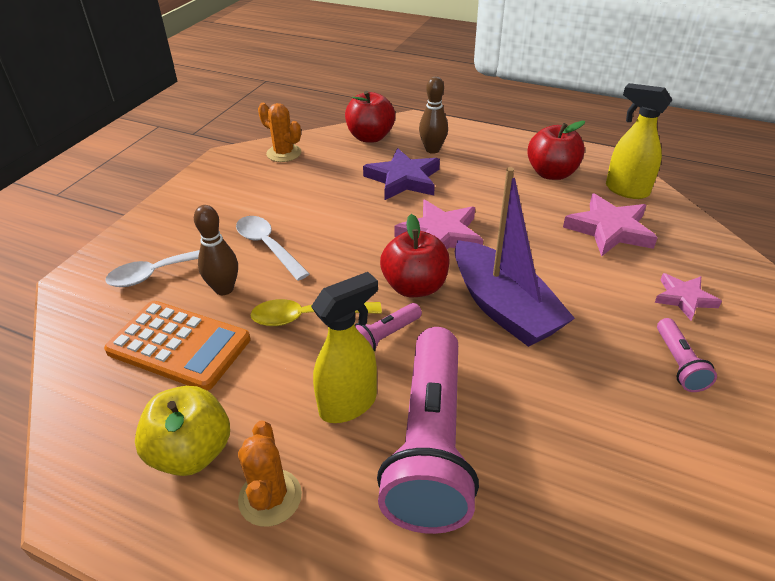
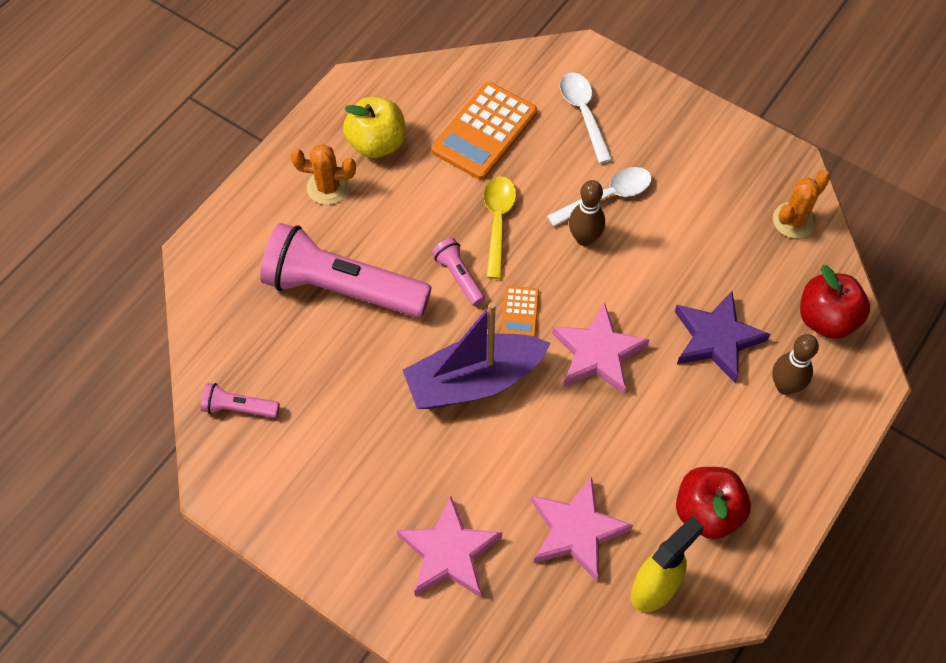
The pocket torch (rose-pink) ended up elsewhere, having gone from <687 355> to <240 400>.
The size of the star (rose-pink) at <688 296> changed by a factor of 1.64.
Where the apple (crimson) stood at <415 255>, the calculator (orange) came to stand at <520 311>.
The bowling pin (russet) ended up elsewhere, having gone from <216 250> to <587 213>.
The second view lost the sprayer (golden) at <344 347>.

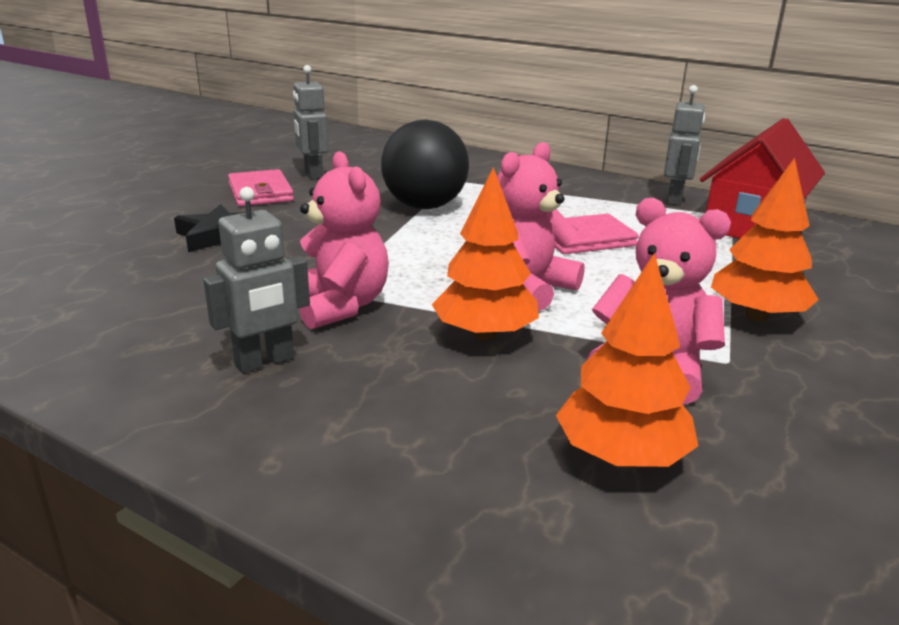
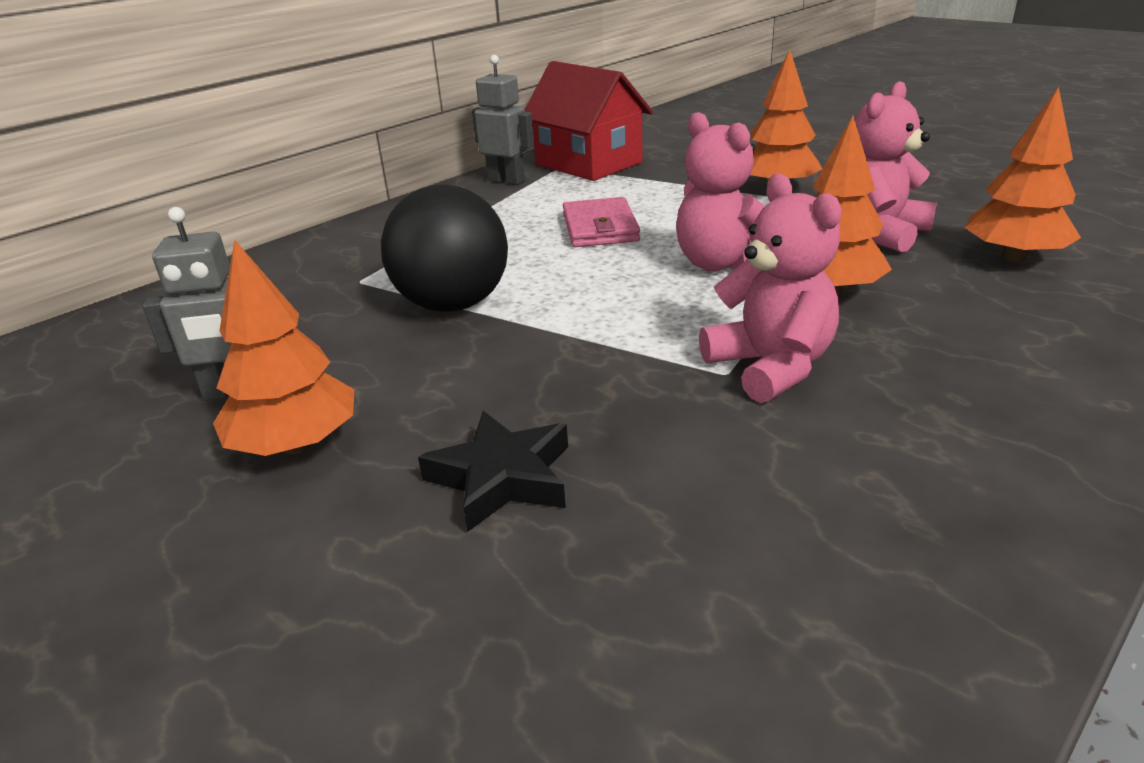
Where the wallet (rose-pink) stood at <261 187>, the fir tree (orange) came to stand at <284 348>.
The teddy (rose-pink) at <344 240> ended up facing another way, 75 degrees clockwise from before.
The second view lost the robot (gray) at <256 280>.

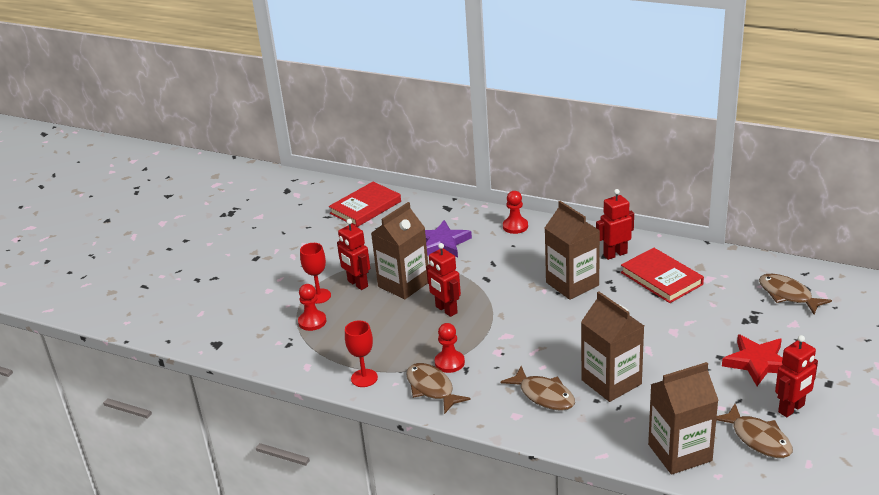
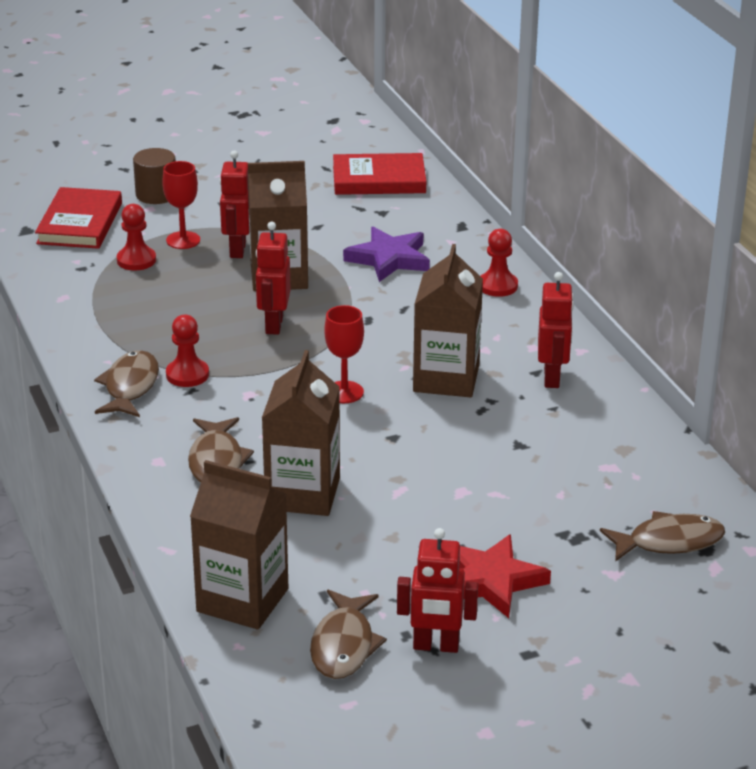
The hardback (crimson) ended up elsewhere, having gone from <662 275> to <78 218>.
The second view gained the solid cylinder (russet) at <154 176>.
The goblet (crimson) ended up elsewhere, having gone from <361 354> to <344 354>.
The robot (crimson) at <615 224> ended up facing another way, 75 degrees clockwise from before.
The fish figure (russet) at <795 294> ended up facing another way, 75 degrees clockwise from before.

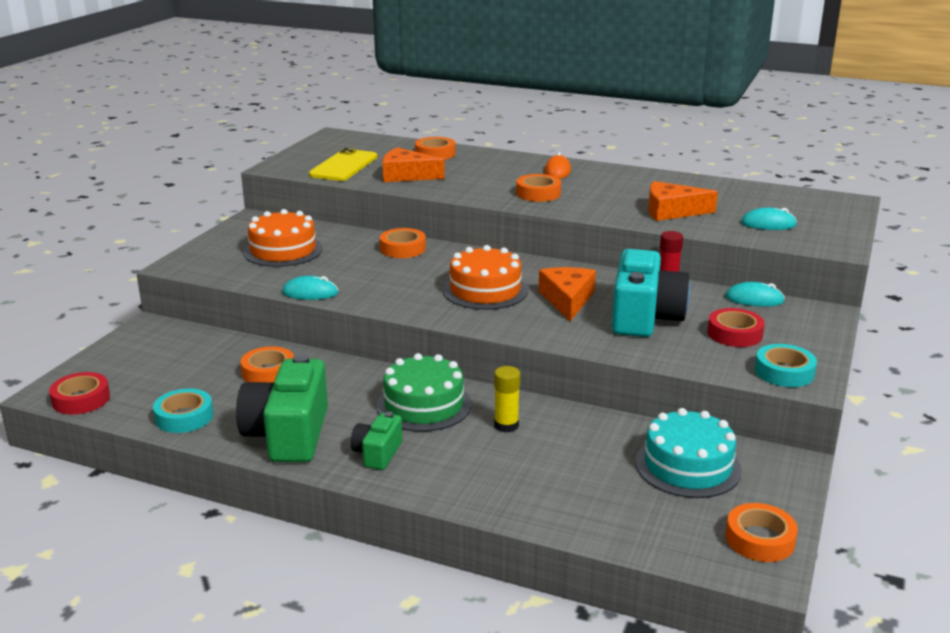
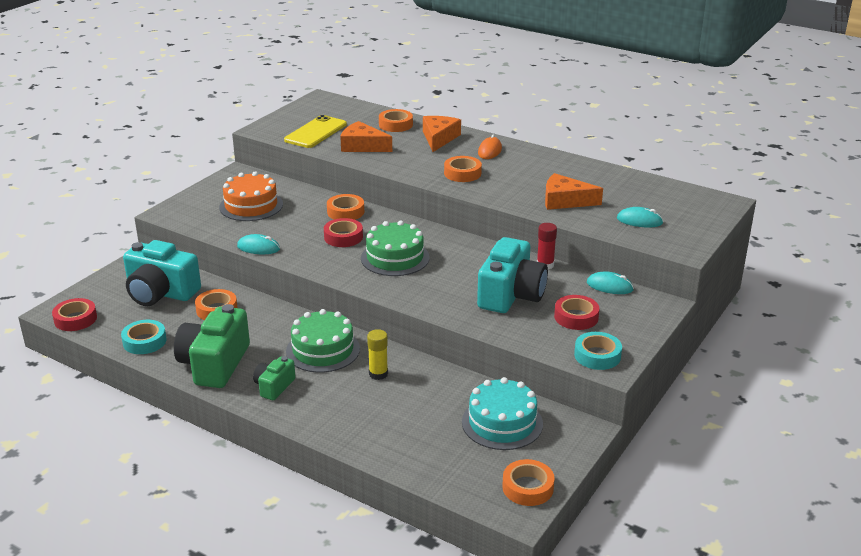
The second view gained the camera (teal) at <162 273>.
The second view gained the tape (crimson) at <343 232>.
What was the gateau (orange) at <485 277> turned into the gateau (emerald) at <395 248>.
The cheese wedge (orange) ended up elsewhere, having gone from <567 294> to <442 134>.

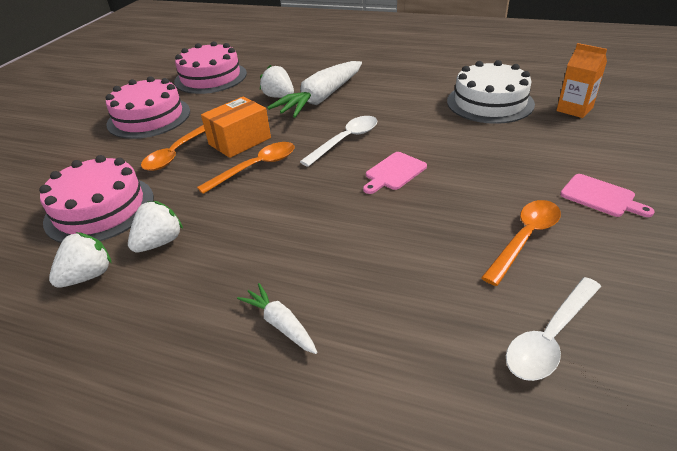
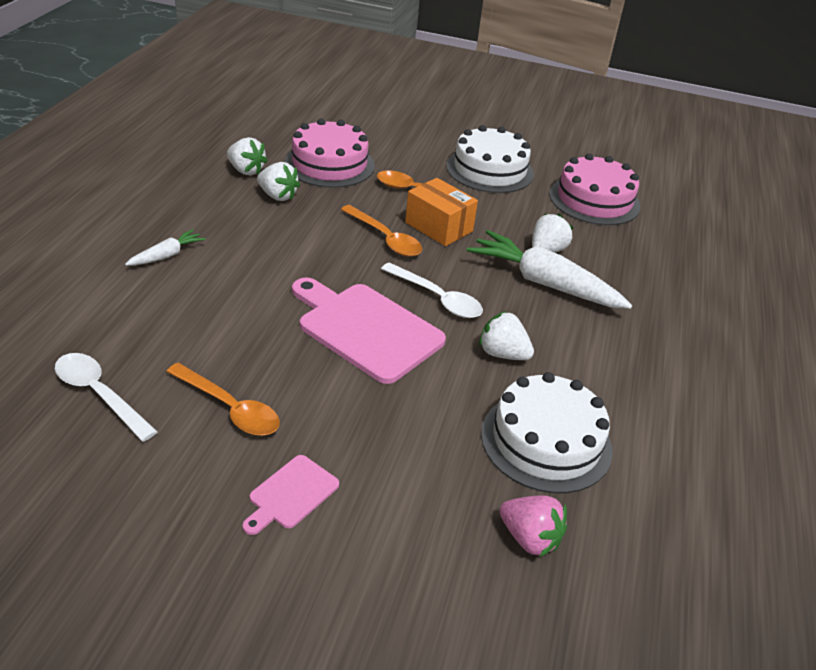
The size of the bread board (rose-pink) at <395 173> changed by a factor of 2.01.
What was the gateau (rose-pink) at <148 107> turned into the gateau (snow-white) at <490 159>.
The second view gained the toy strawberry (snow-white) at <506 335>.
Where the milk carton (orange) stood at <581 80>, the toy strawberry (rose-pink) came to stand at <533 526>.

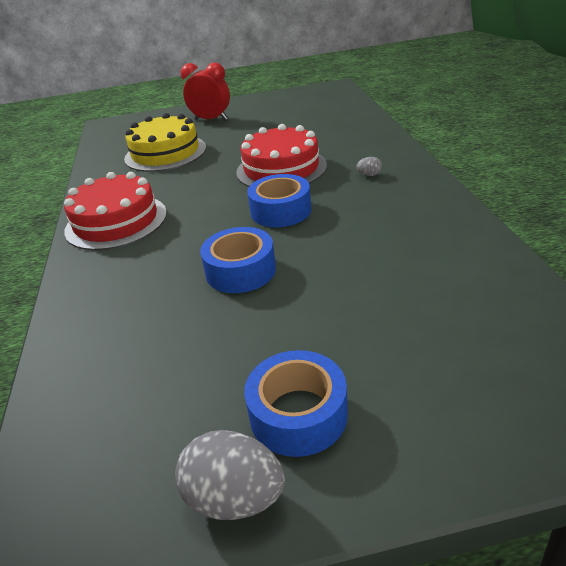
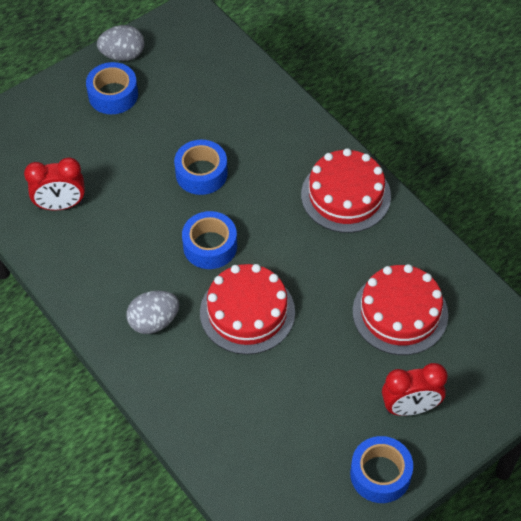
The second view gained the clock (crimson) at <54 184>.
The size of the egg (gray) at <369 166> changed by a factor of 2.16.
The second view gained the tape (cobalt) at <381 469>.
What was the gateau (golden) at <165 142> turned into the gateau (crimson) at <400 309>.

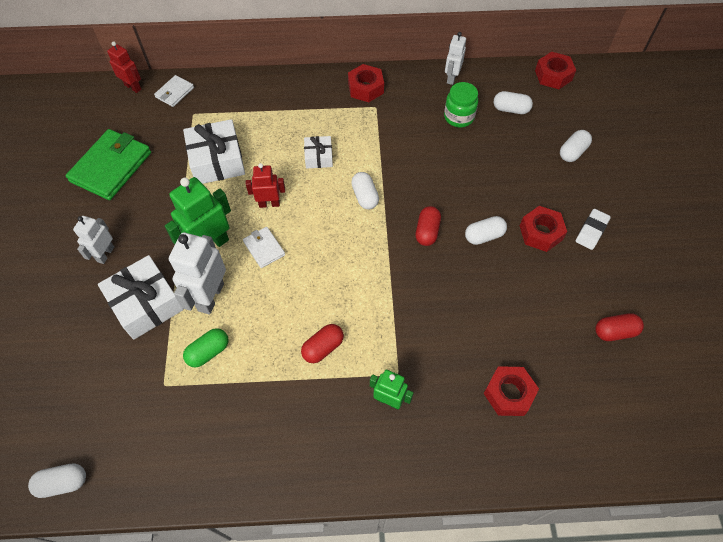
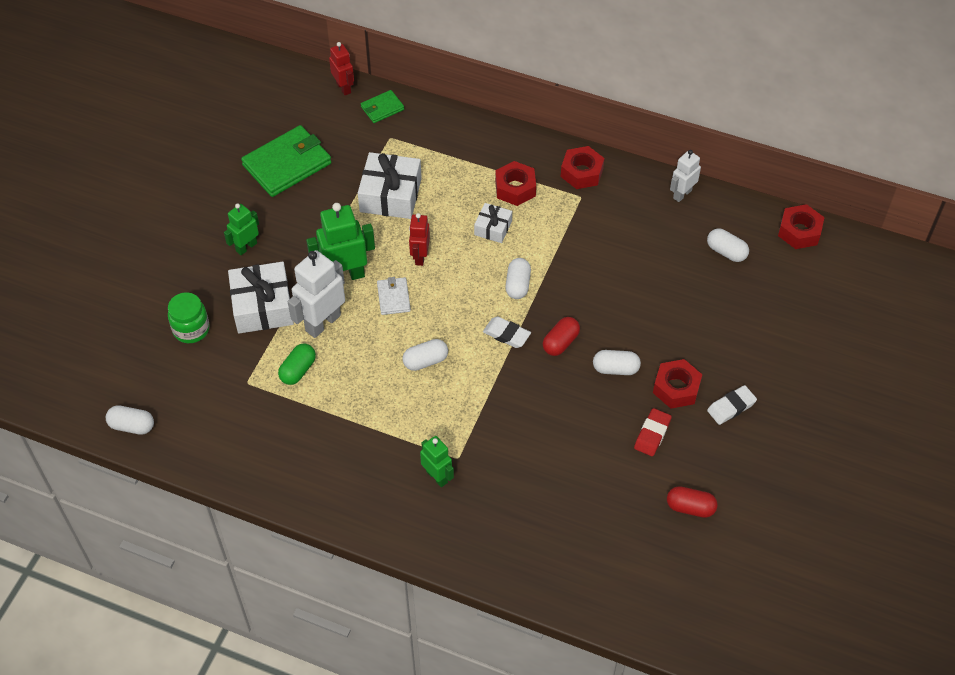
The jar (emerald) ended up elsewhere, having gone from <461 104> to <189 317>.
What was the robot (snow-white) at <93 240> turned into the robot (emerald) at <241 229>.
The pill (emerald) at <206 348> ended up facing another way, 45 degrees counterclockwise from before.
What was the wallet (snow-white) at <174 91> turned into the wallet (emerald) at <382 106>.
The pill (snow-white) ended up elsewhere, having gone from <576 146> to <425 355>.
The robot (crimson) at <265 185> ended up facing another way, 105 degrees counterclockwise from before.
The second view gained the gum eraser (snow-white) at <507 332>.
The hexagon nut (crimson) ended up elsewhere, having gone from <511 391> to <515 183>.
The second view gained the gum eraser (crimson) at <653 432>.
The second view lost the pill (crimson) at <322 343>.

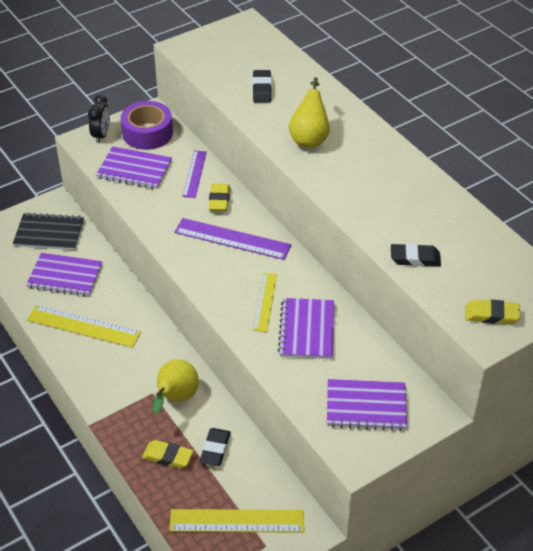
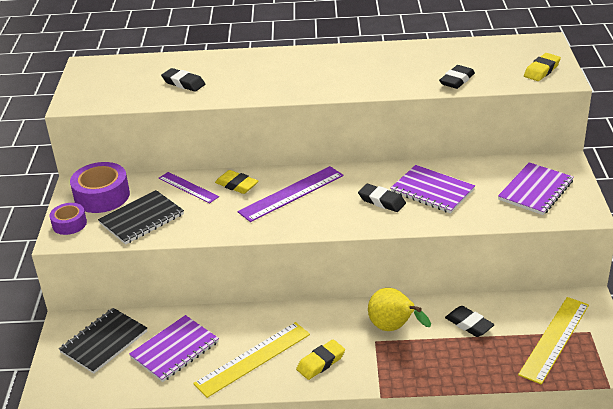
Where the clock (jet-black) stood at <99 119>, the tape (violet) came to stand at <68 219>.
What was the notebook (violet) at <134 167> turned into the notebook (jet-black) at <141 217>.
The gum eraser (golden) ended up elsewhere, having gone from <167 454> to <320 360>.
Where the straightedge (golden) stood at <265 302>, the gum eraser (jet-black) came to stand at <382 198>.
The second view lost the toy pear (golden) at <309 112>.

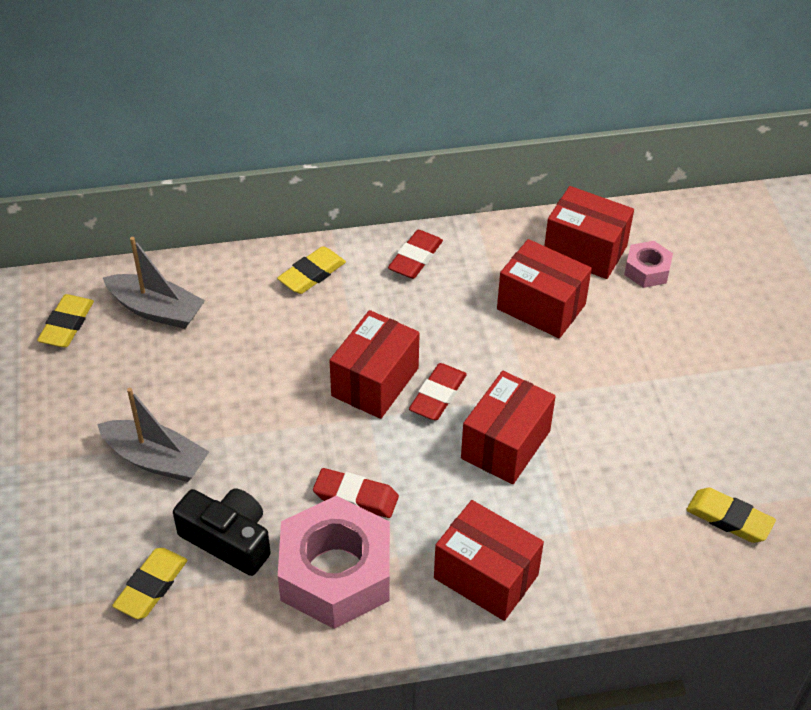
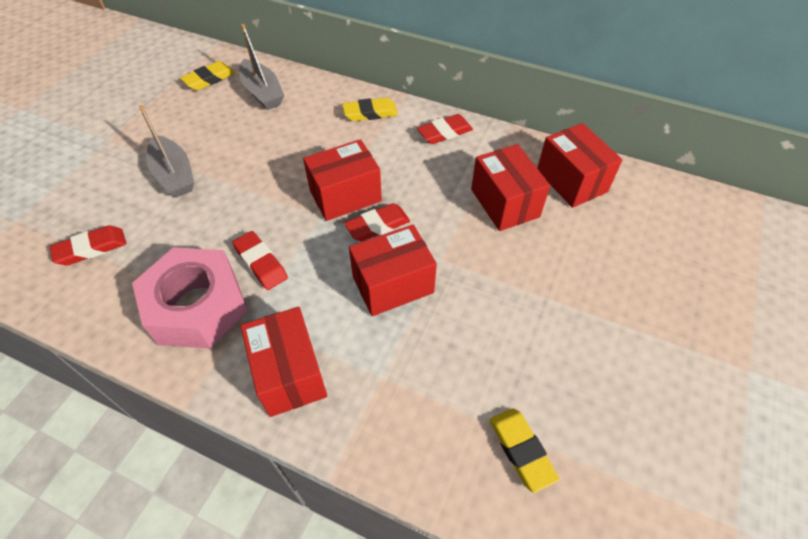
What was the gum eraser (golden) at <149 583> turned into the gum eraser (crimson) at <88 245>.
The second view lost the camera (jet-black) at <222 532>.
The second view lost the hexagon nut (rose-pink) at <648 264>.

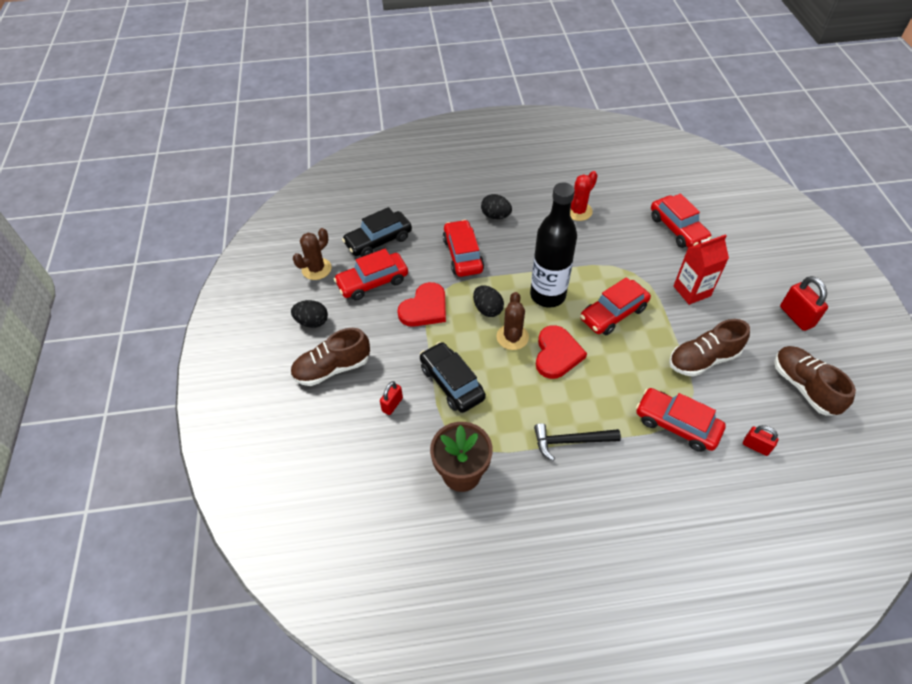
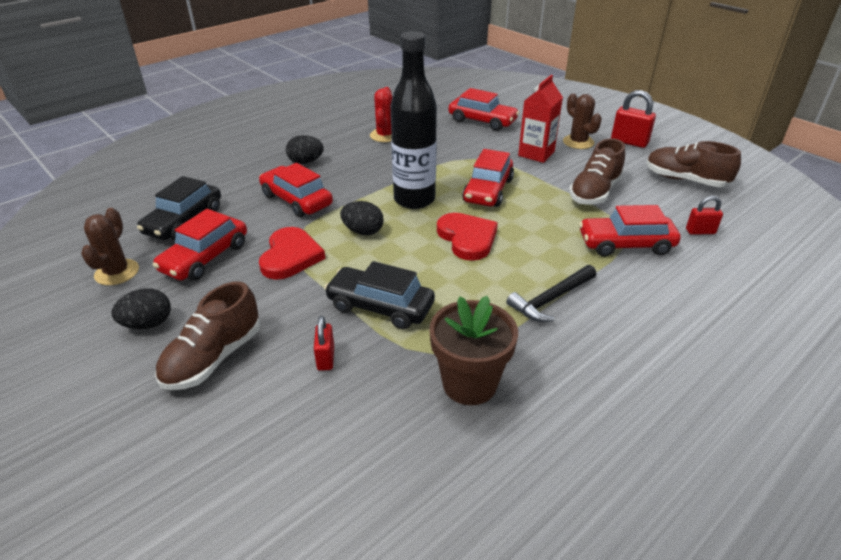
The prickly plant (russet) ended up elsewhere, having gone from <513 321> to <582 121>.

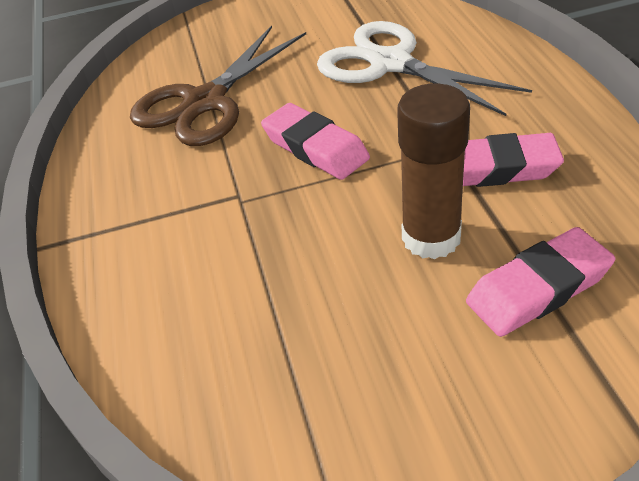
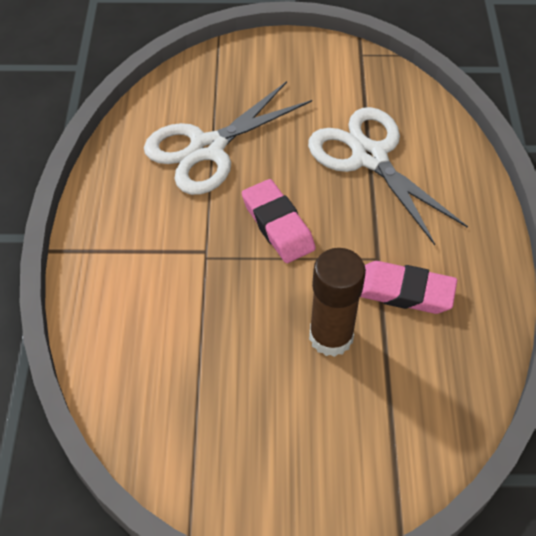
What was the shears (russet) at <218 86> turned into the shears (snow-white) at <228 138>.
The second view lost the gum eraser (rose-pink) at <541 282>.

